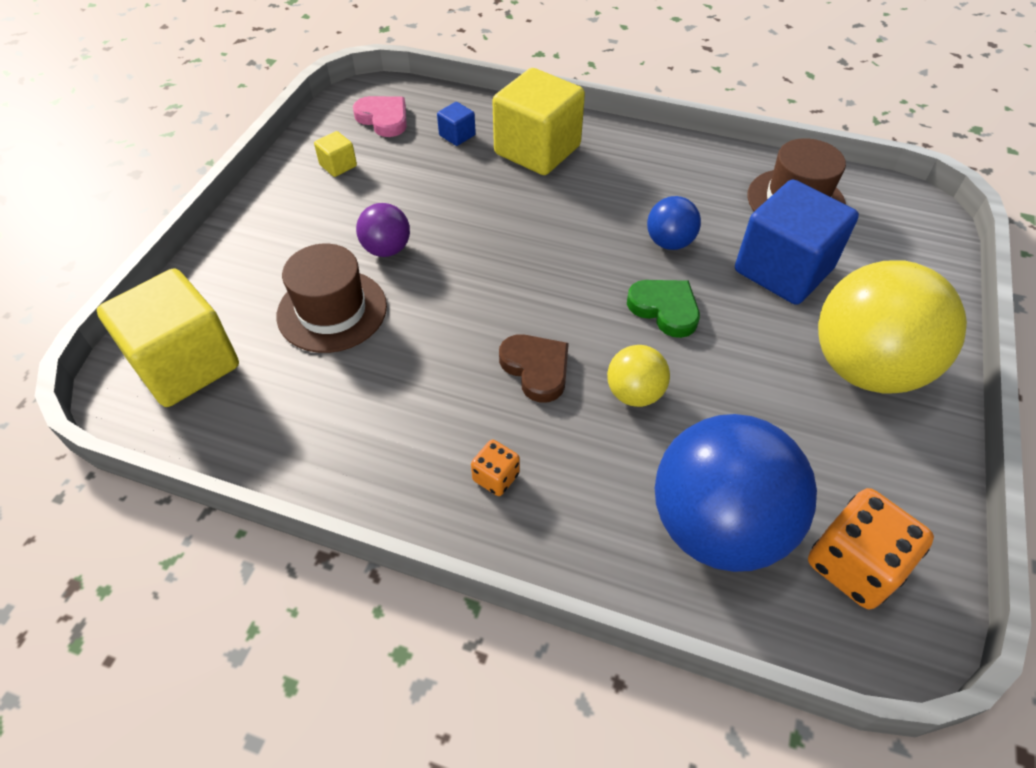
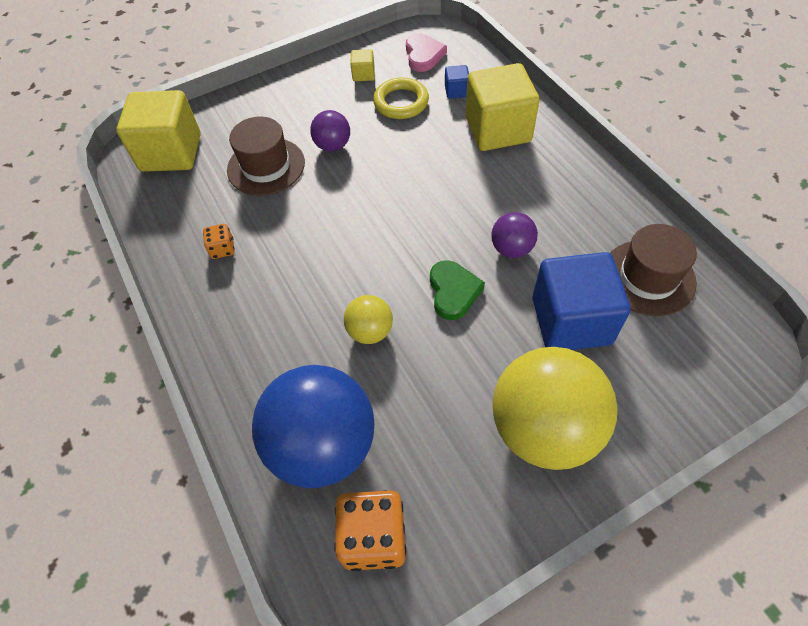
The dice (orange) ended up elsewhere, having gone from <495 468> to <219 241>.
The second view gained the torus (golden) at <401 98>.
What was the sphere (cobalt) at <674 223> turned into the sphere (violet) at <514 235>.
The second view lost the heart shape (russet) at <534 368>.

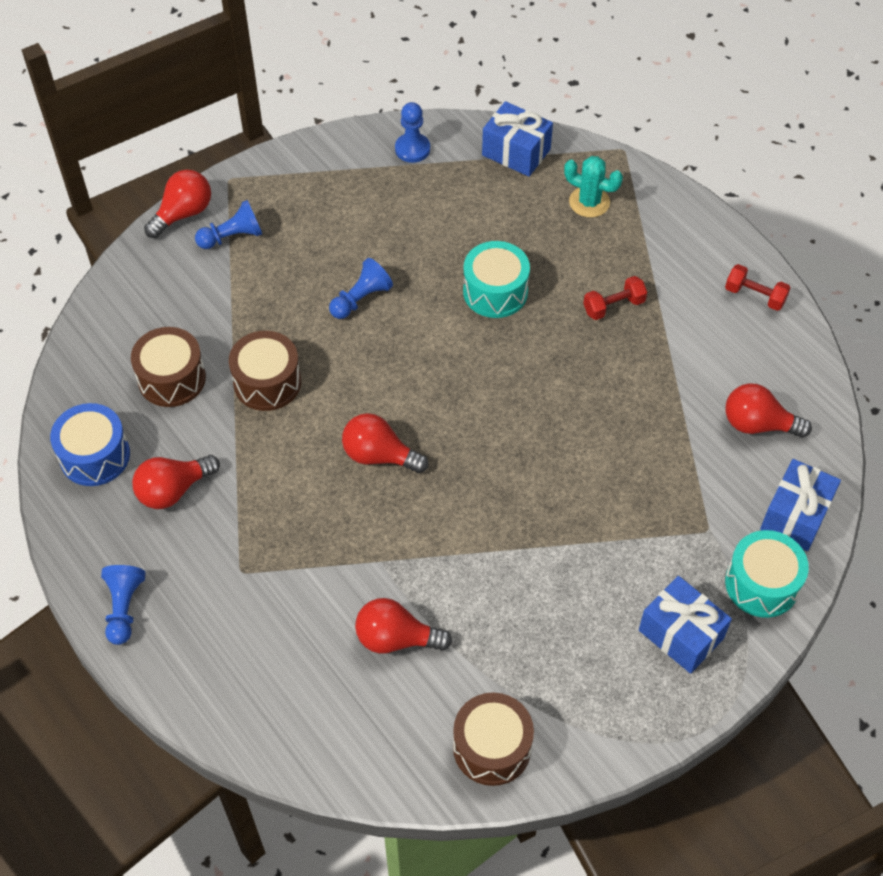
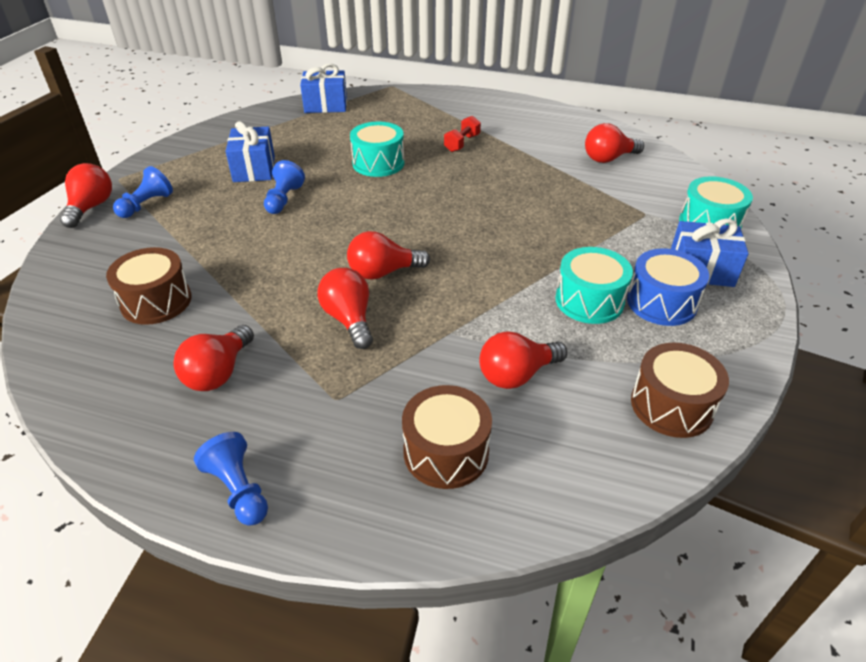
The wrapped gift (cobalt) ended up elsewhere, having gone from <800 505> to <250 151>.
The second view gained the lightbulb (crimson) at <345 308>.
The toy drum (russet) ended up elsewhere, having gone from <265 371> to <447 437>.
The second view gained the toy drum (teal) at <594 285>.
The toy drum (cobalt) ended up elsewhere, having gone from <90 444> to <668 287>.
The second view lost the chess pawn (cobalt) at <412 132>.
The second view lost the prickly plant (teal) at <593 187>.
The second view lost the dumbbell (crimson) at <758 287>.

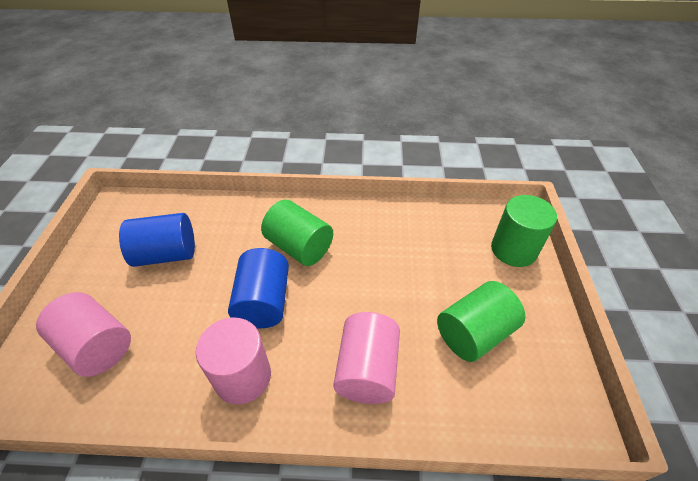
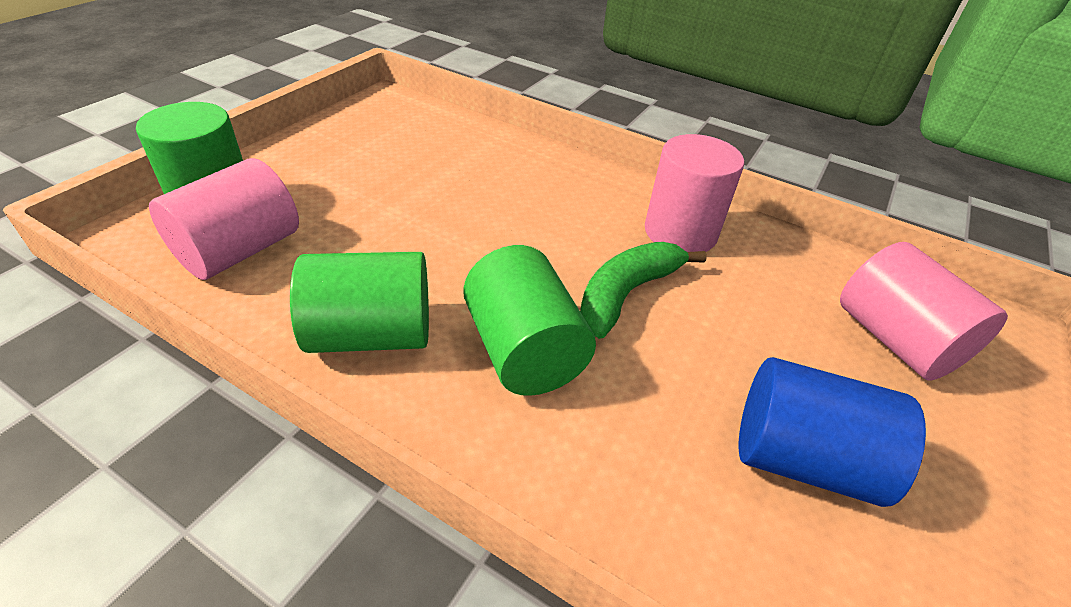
The solid cylinder (rose-pink) ended up elsewhere, having gone from <366 358> to <224 219>.
The solid cylinder (emerald) ended up elsewhere, having gone from <481 321> to <359 302>.
Where the solid cylinder (cobalt) stood at <258 288>, the banana fruit (emerald) came to stand at <643 290>.

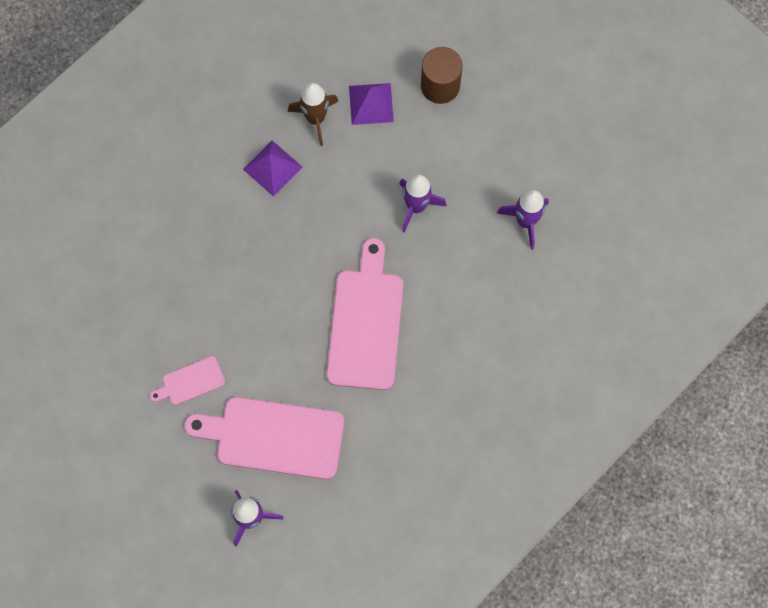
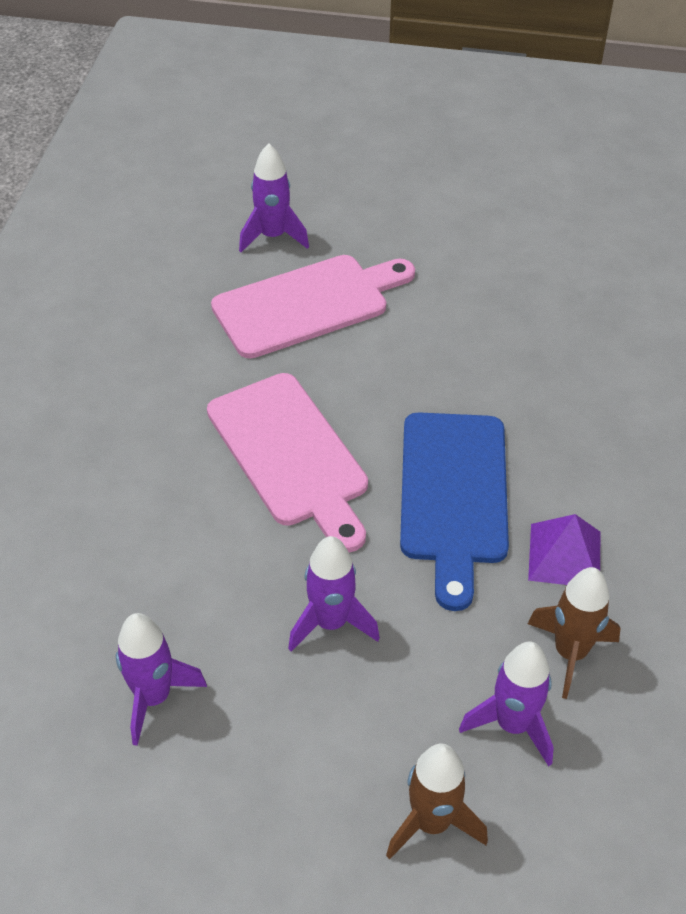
Where the solid cylinder (russet) stood at <441 75>, the toy rocket (russet) came to stand at <437 802>.
The second view gained the bread board (cobalt) at <454 511>.
Where the pyramid shape (violet) stood at <371 104>, the toy rocket (violet) came to stand at <506 704>.
The second view lost the bread board (rose-pink) at <187 380>.

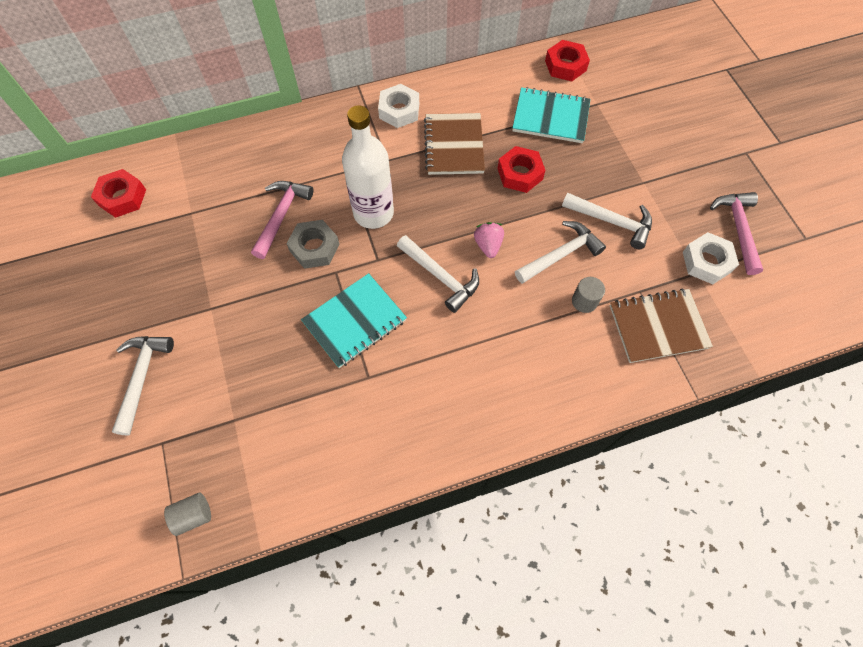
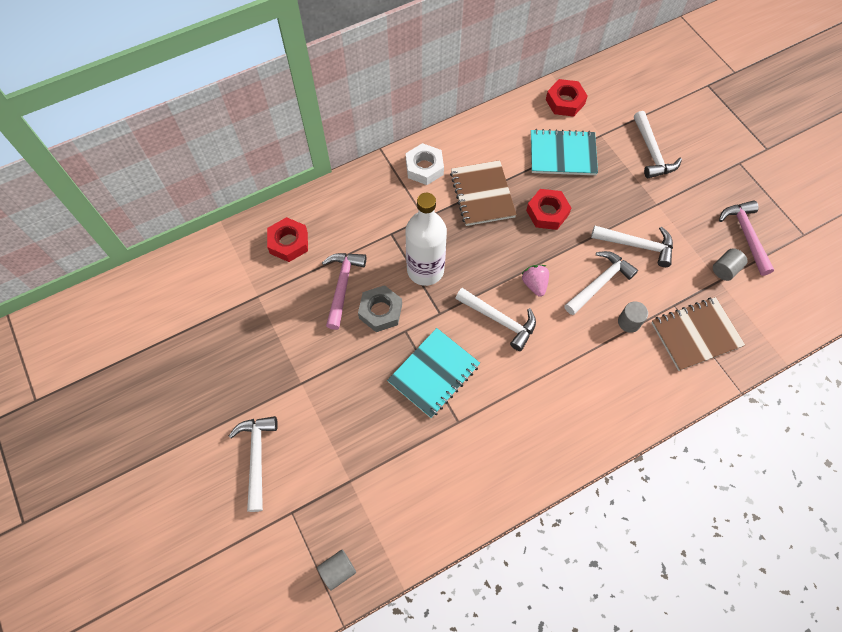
The hexagon nut (crimson) ended up elsewhere, having gone from <118 193> to <287 239>.
The second view gained the claw hammer (snow-white) at <658 144>.
Where the hexagon nut (snow-white) stood at <711 258>, the solid cylinder (gray) came to stand at <730 264>.

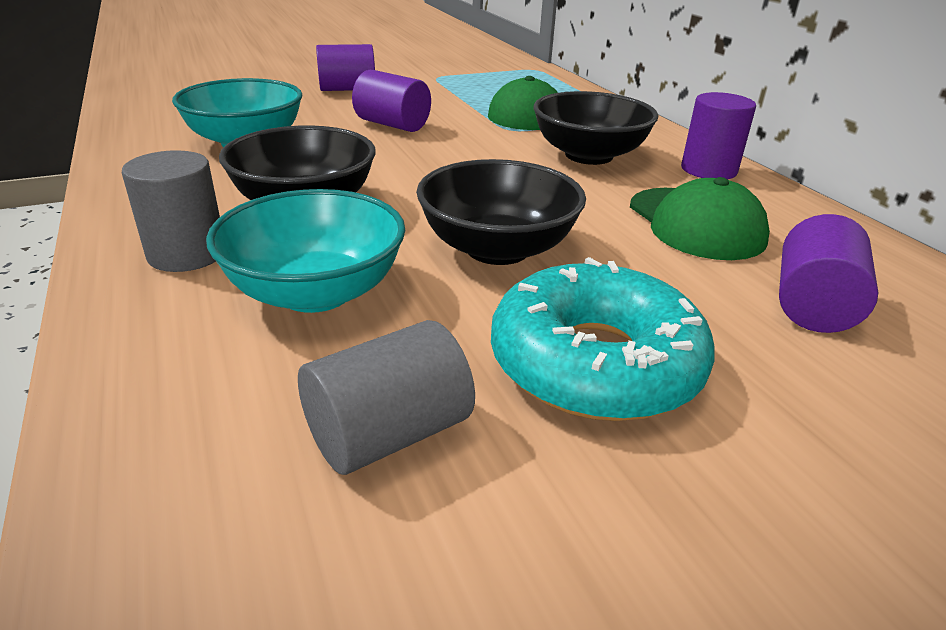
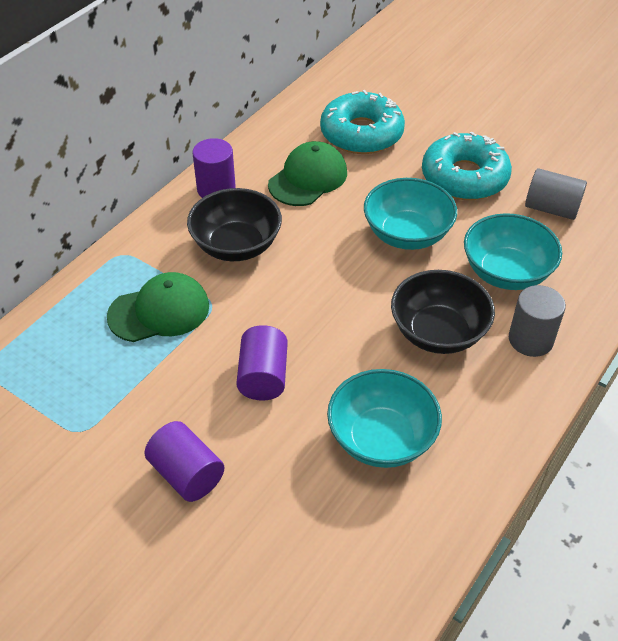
Where the solid cylinder (violet) stood at <828 273>, the doughnut (teal) came to stand at <362 122>.
What was the serving bowl (jet-black) at <501 212> turned into the serving bowl (teal) at <410 214>.

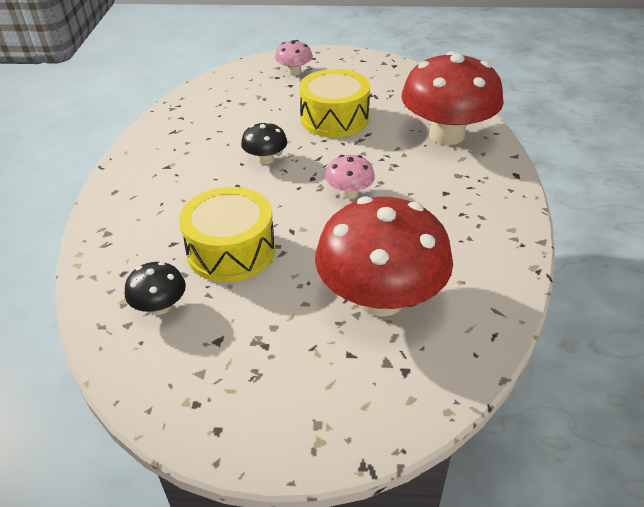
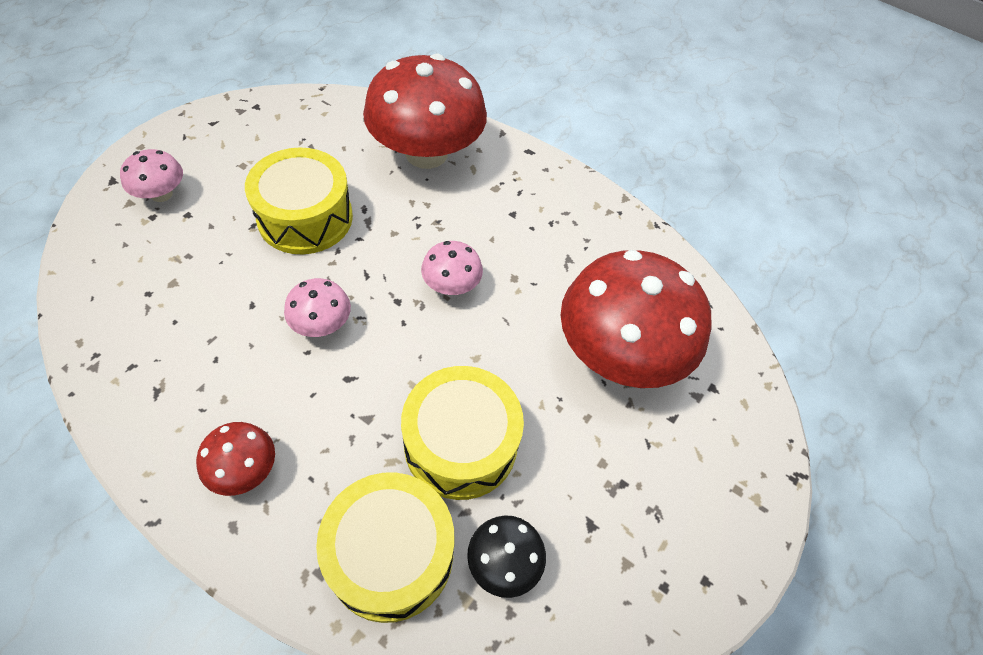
The second view gained the mushroom (crimson) at <235 459>.
What was the mushroom (jet-black) at <264 143> turned into the mushroom (rose-pink) at <317 307>.
The second view gained the toy drum (golden) at <385 547>.

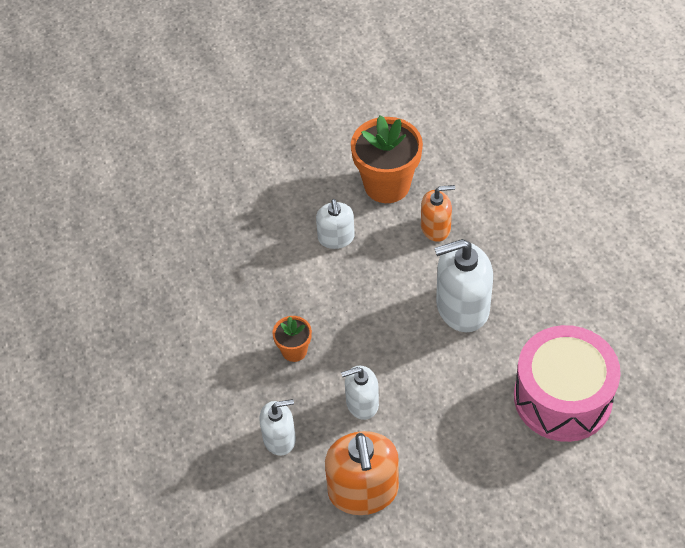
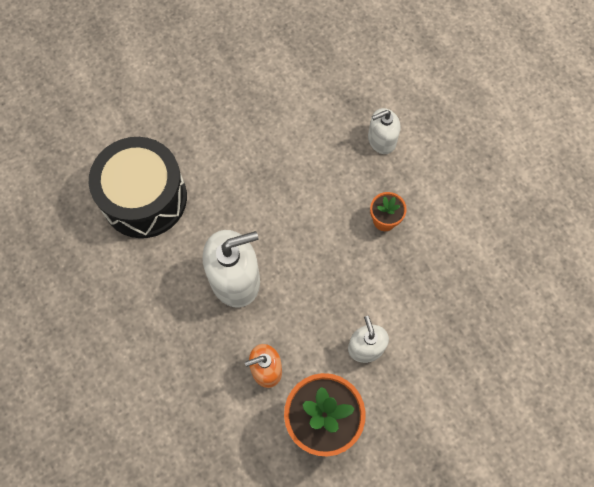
What was the toy drum (rose-pink) at <567 383> turned into the toy drum (jet-black) at <138 187>.
The second view lost the soap pump (orange) at <362 473>.
The second view lost the soap pump (snow-white) at <360 392>.

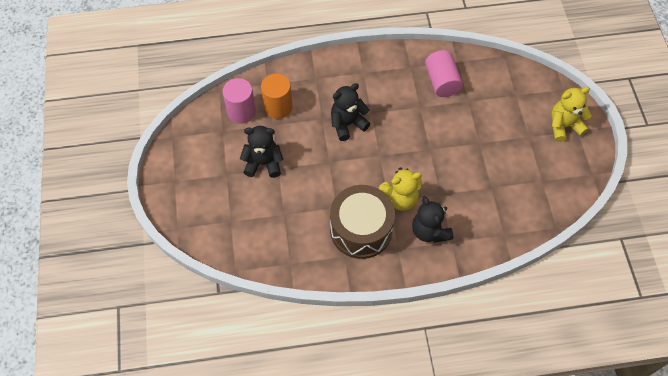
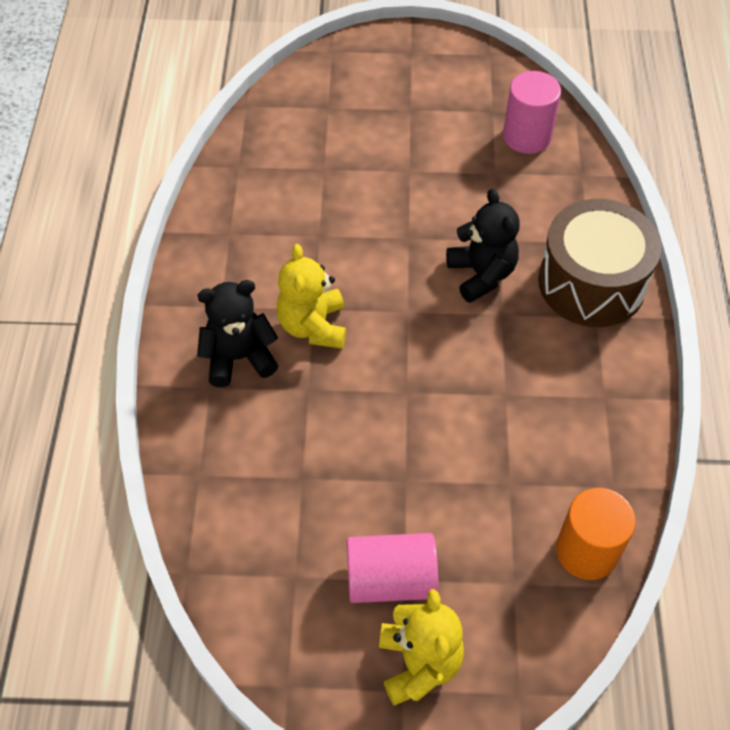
The solid cylinder (rose-pink) ended up elsewhere, having gone from <444 73> to <392 568>.
The toy drum (russet) ended up elsewhere, having gone from <362 222> to <599 263>.
The solid cylinder (orange) ended up elsewhere, having gone from <276 96> to <596 534>.
The second view lost the teddy (jet-black) at <261 152>.

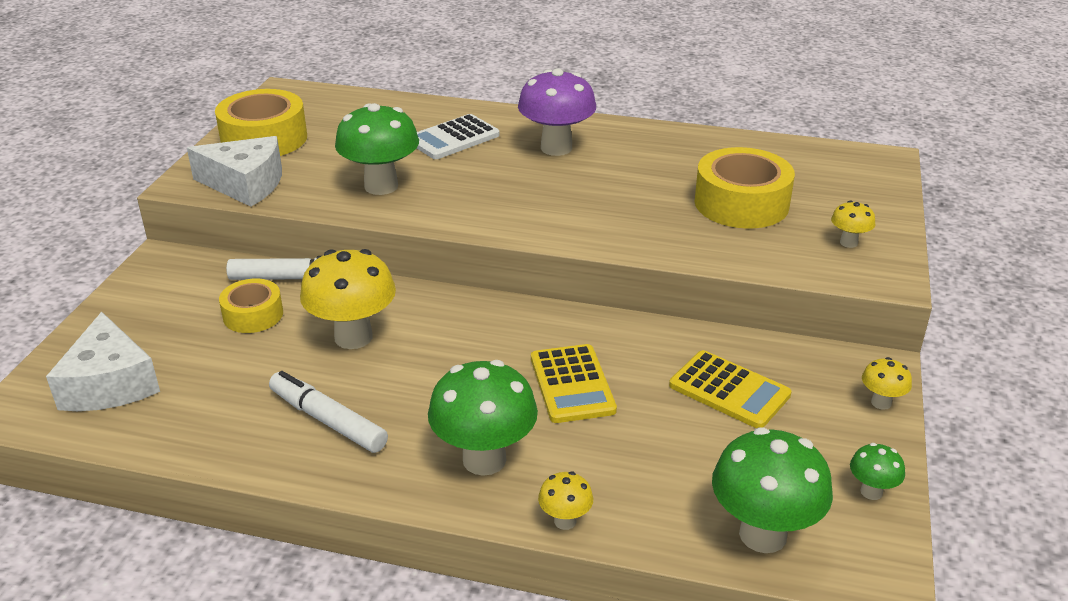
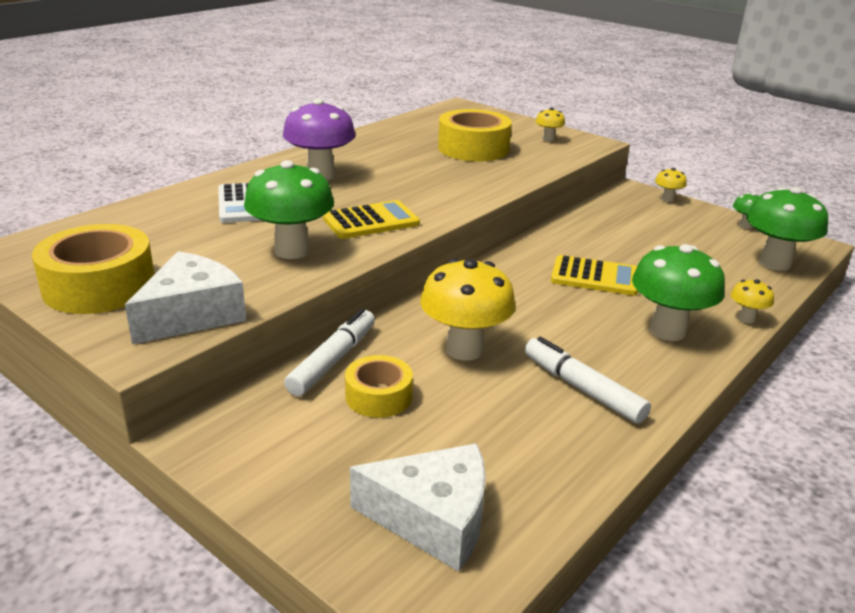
The calculator (golden) ended up elsewhere, having gone from <730 389> to <371 219>.
The marker (snow-white) at <328 412> ended up facing another way, 75 degrees clockwise from before.

